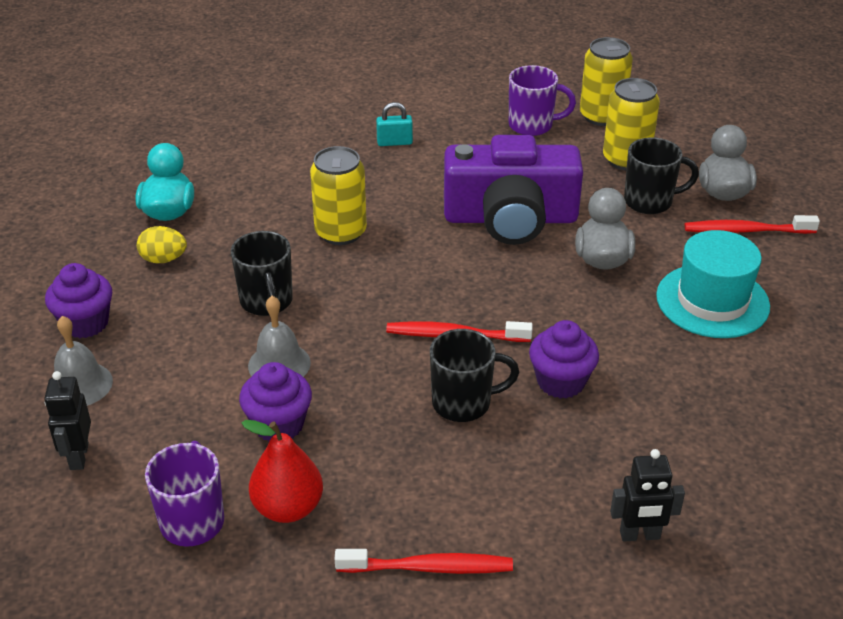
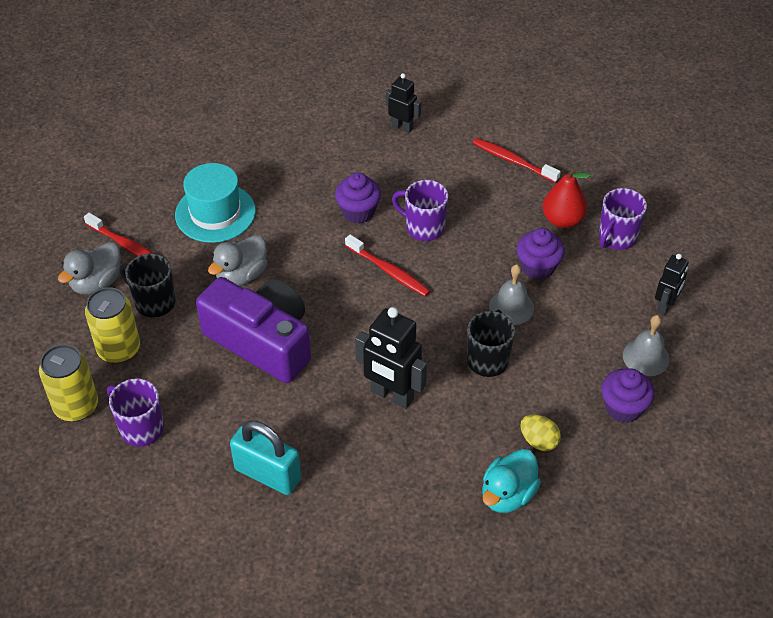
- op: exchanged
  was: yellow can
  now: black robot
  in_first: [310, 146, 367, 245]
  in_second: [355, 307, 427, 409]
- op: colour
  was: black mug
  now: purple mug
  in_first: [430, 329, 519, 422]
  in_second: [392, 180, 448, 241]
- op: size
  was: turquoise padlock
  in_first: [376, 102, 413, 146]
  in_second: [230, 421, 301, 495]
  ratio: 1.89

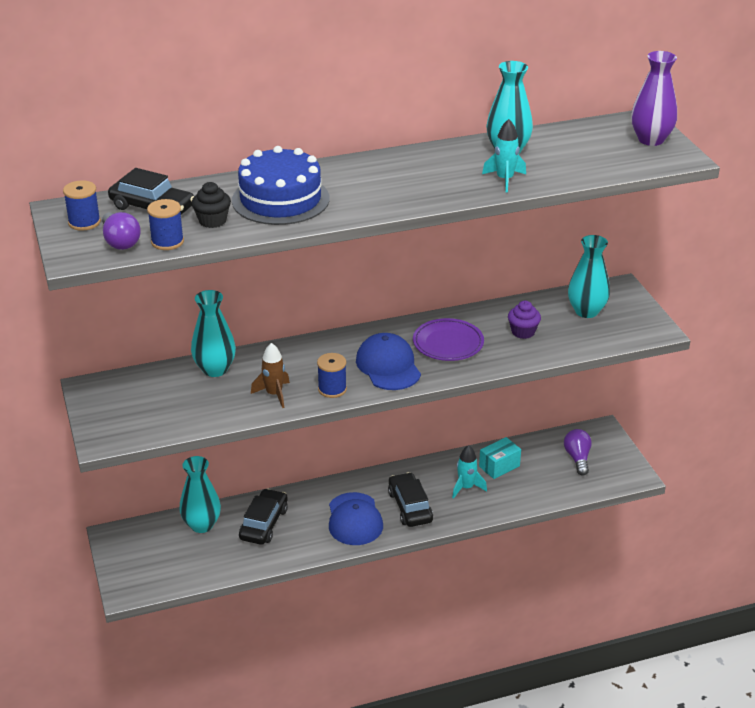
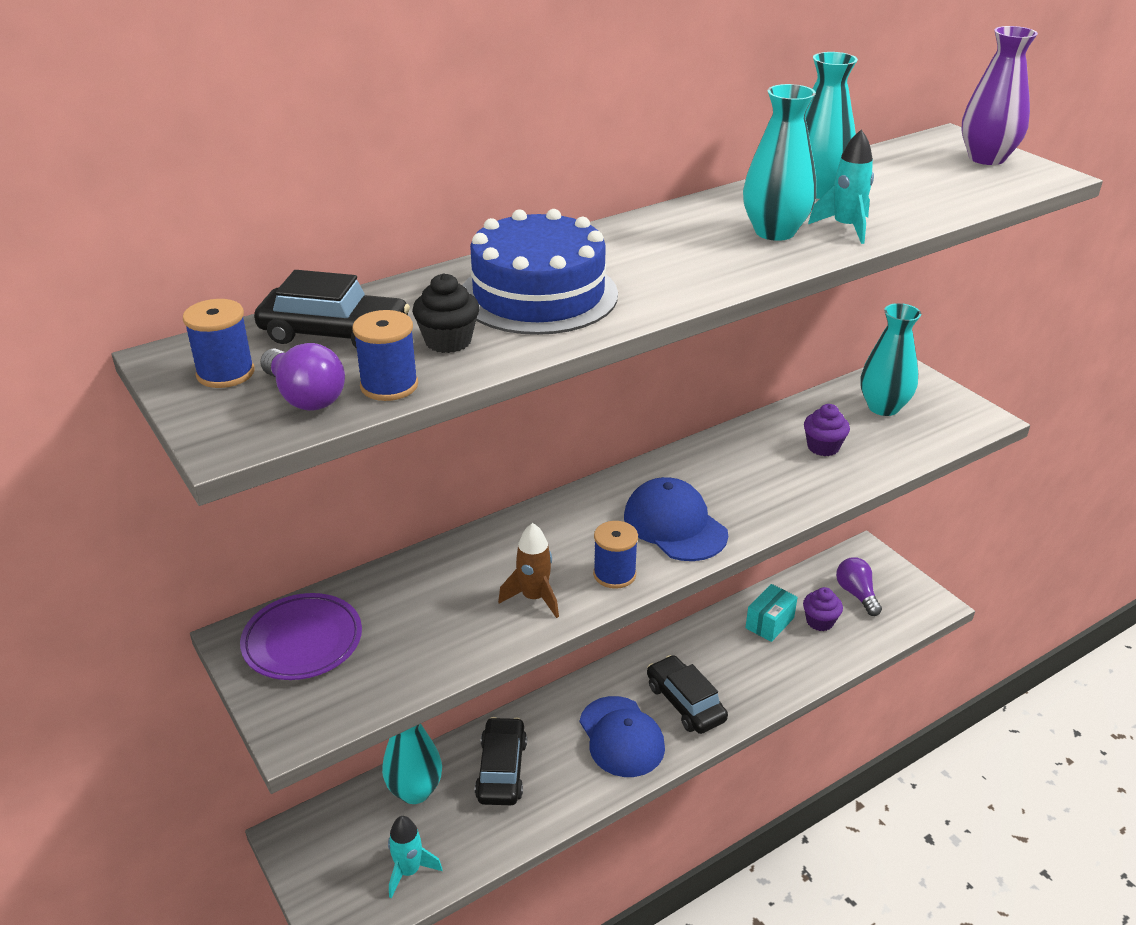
- op: appeared
  now: purple cupcake
  in_second: [803, 587, 843, 631]
- op: relocated
  was: turquoise vase
  in_first: [191, 290, 236, 377]
  in_second: [743, 84, 817, 241]
- op: relocated
  was: purple plate
  in_first: [413, 318, 484, 361]
  in_second: [240, 593, 362, 680]
- op: relocated
  was: turquoise rocket
  in_first: [452, 445, 487, 499]
  in_second: [388, 816, 443, 898]

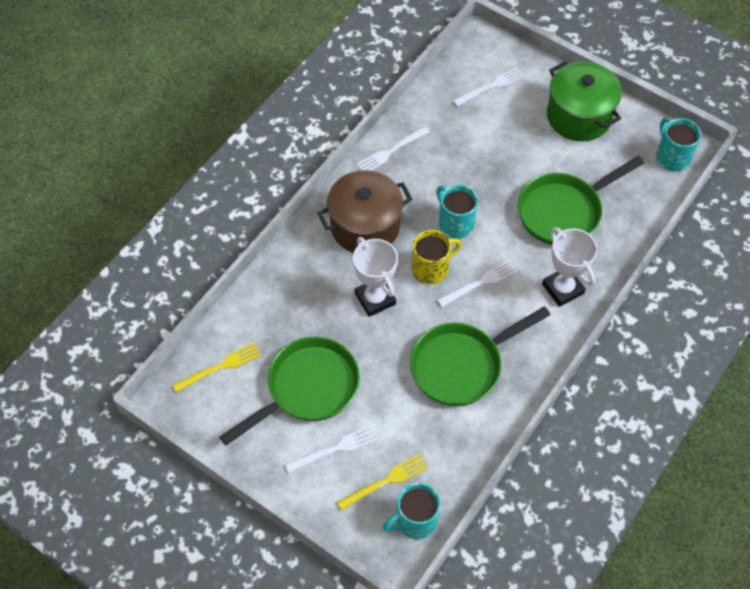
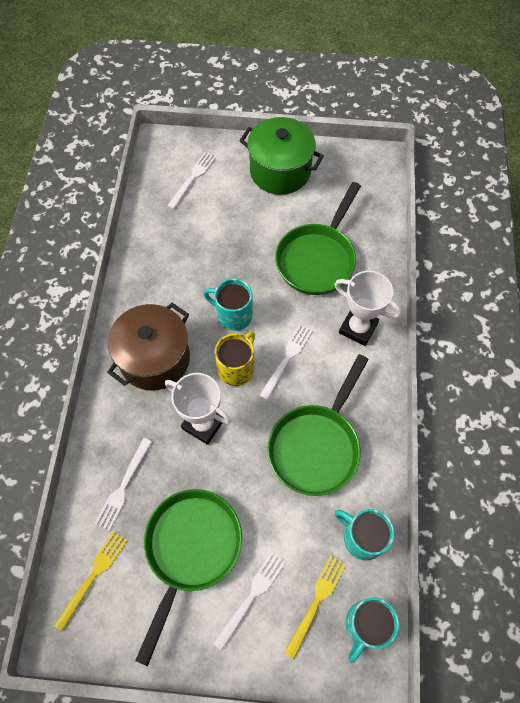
- op: relocated
  was: white fork
  in_first: [356, 126, 430, 171]
  in_second: [95, 438, 152, 531]
- op: relocated
  was: turquoise mug
  in_first: [656, 118, 701, 171]
  in_second: [335, 509, 395, 561]

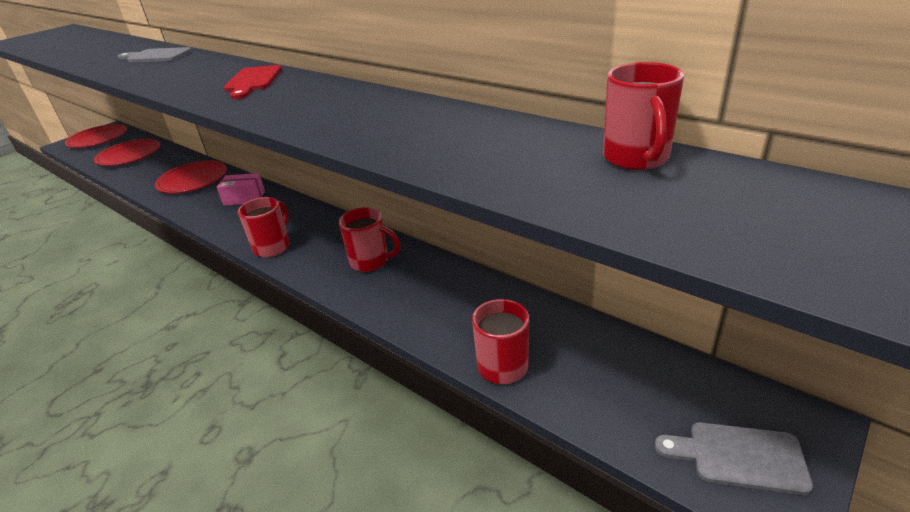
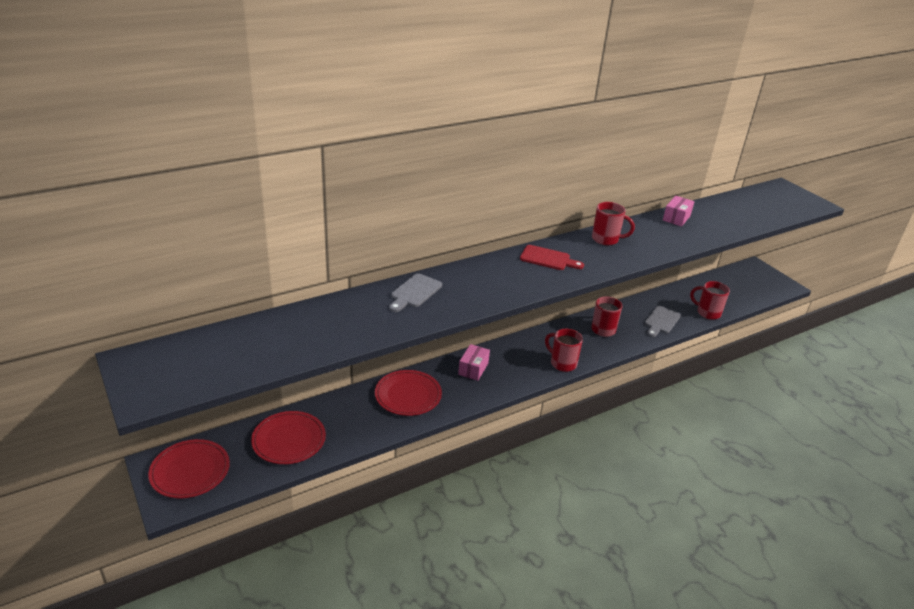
- op: appeared
  now: pink box
  in_second: [663, 196, 694, 227]
- op: relocated
  was: red mug
  in_first: [603, 62, 684, 170]
  in_second: [592, 202, 635, 245]
- op: relocated
  was: grey cutting board
  in_first: [655, 422, 813, 495]
  in_second: [644, 306, 681, 337]

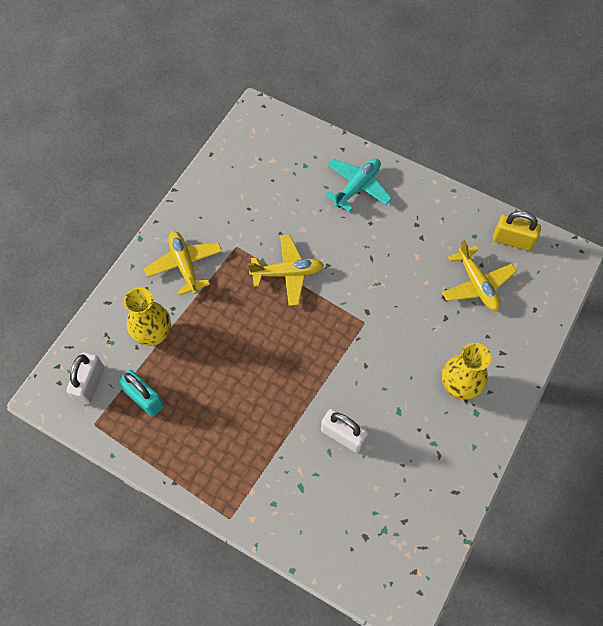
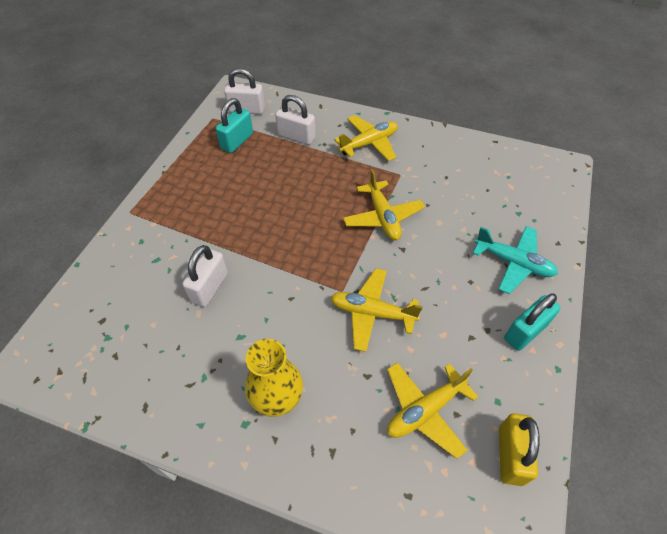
- op: appeared
  now: yellow plane
  in_second: [330, 268, 423, 352]
- op: appeared
  now: turquoise padlock
  in_second: [504, 293, 561, 351]
- op: exchanged
  was: yellow vase
  now: white padlock
  in_first: [124, 287, 171, 346]
  in_second: [275, 95, 316, 145]

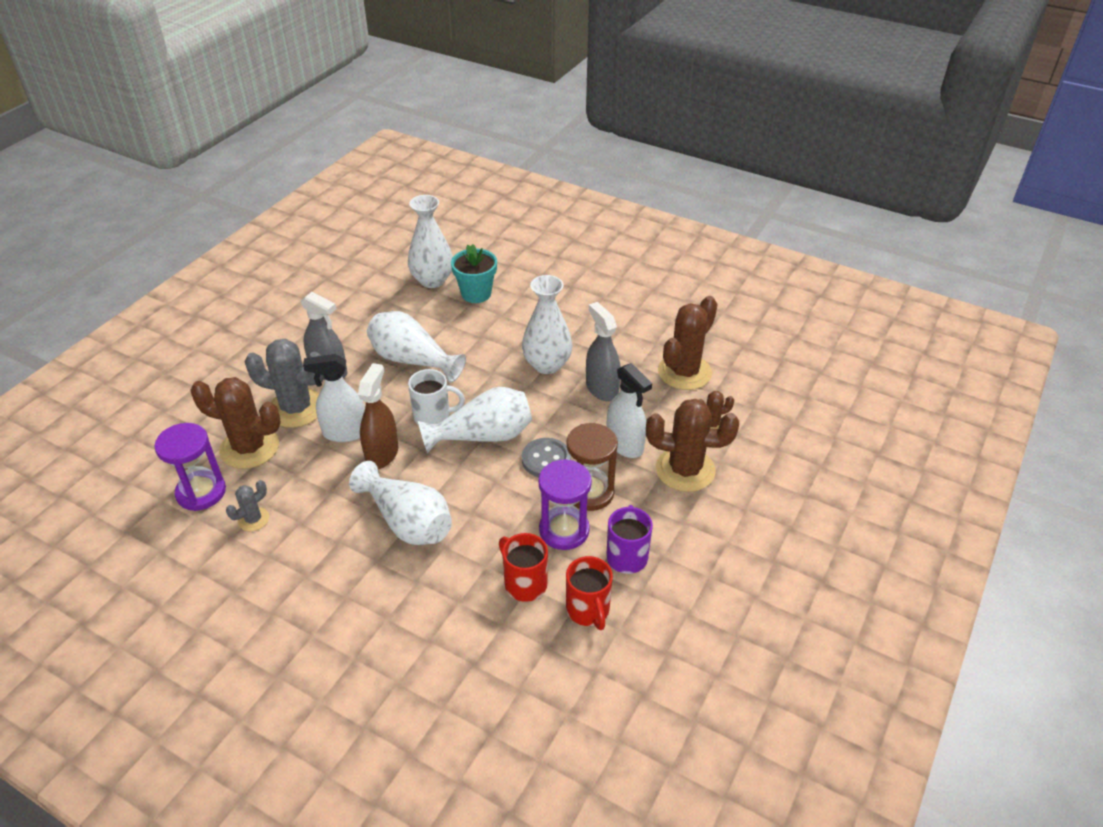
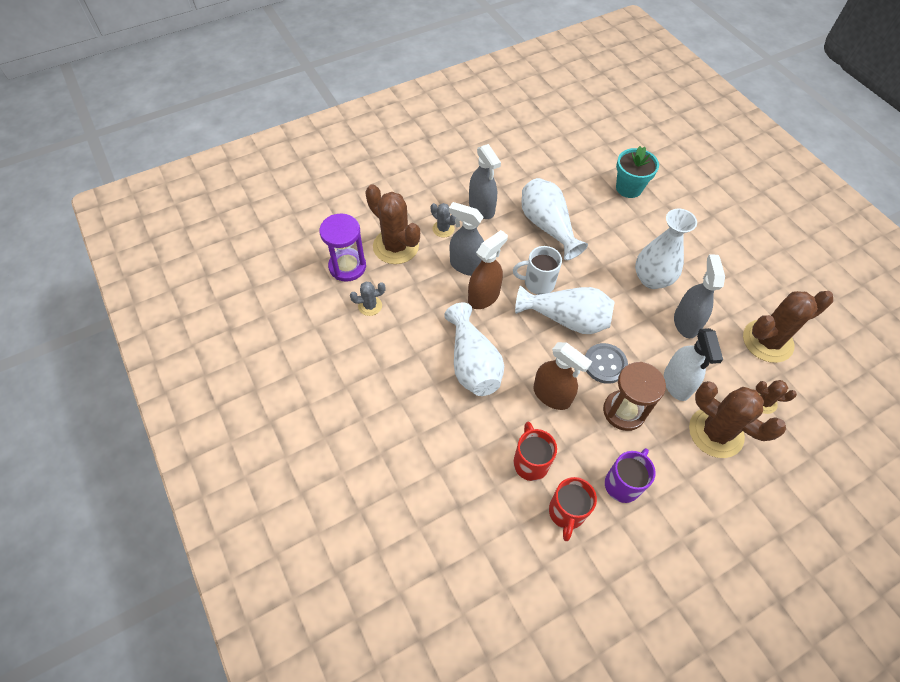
- op: missing
  was: white vase
  in_first: [408, 195, 453, 288]
- op: missing
  was: purple hourglass
  in_first: [538, 459, 592, 550]
- op: appeared
  now: brown spray bottle
  in_second: [533, 342, 592, 410]
- op: colour
  was: white spray bottle
  now: grey spray bottle
  in_first: [303, 354, 365, 442]
  in_second: [449, 202, 484, 276]
- op: spun
  was: white mug
  in_first: [408, 369, 465, 425]
  in_second: [513, 246, 562, 295]
  clockwise: 150
- op: size
  was: grey cactus
  in_first: [245, 339, 324, 428]
  in_second: [431, 203, 456, 237]
  ratio: 0.49

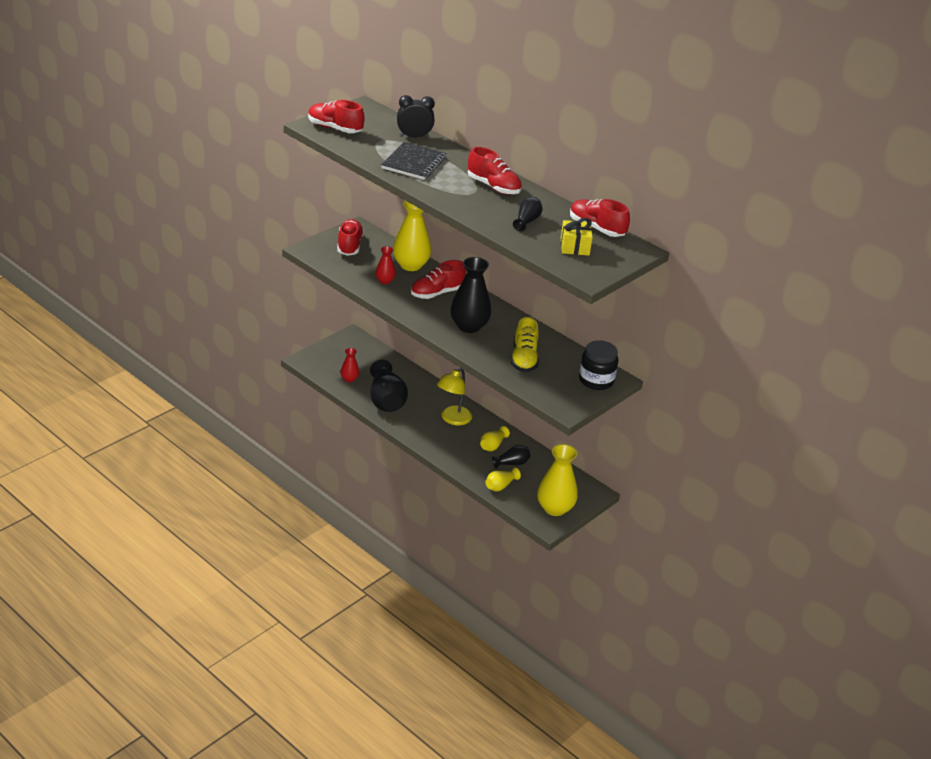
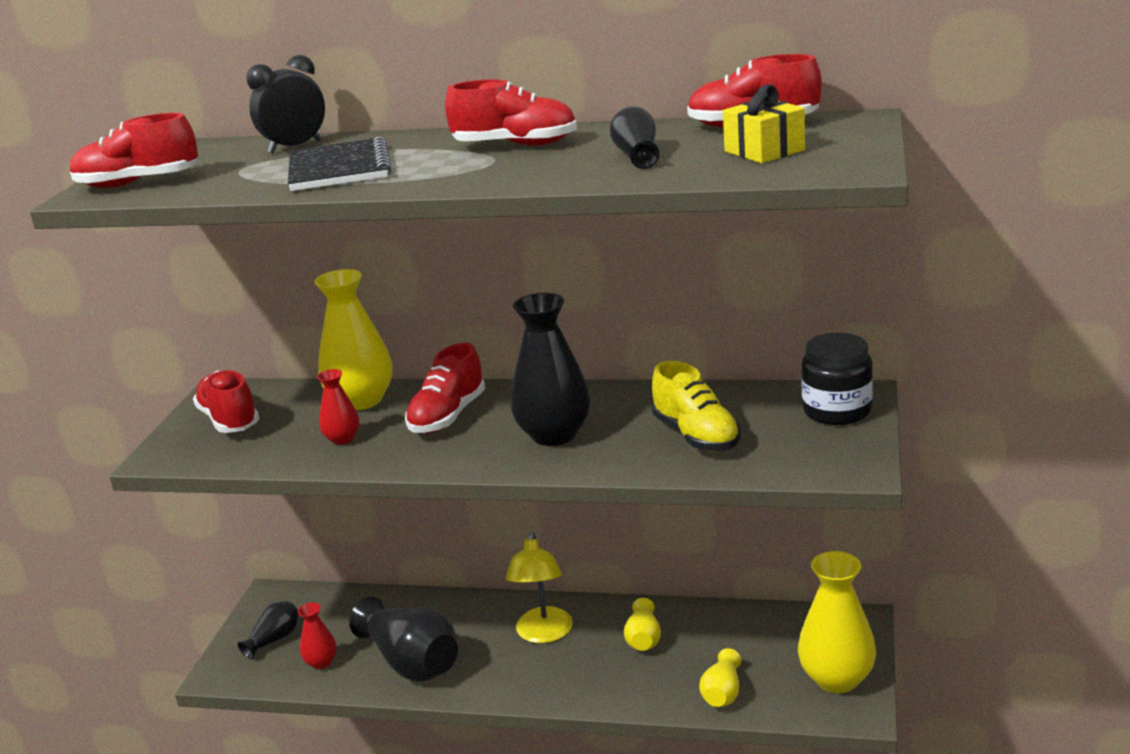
- op: relocated
  was: black vase
  in_first: [492, 445, 530, 468]
  in_second: [238, 601, 299, 659]

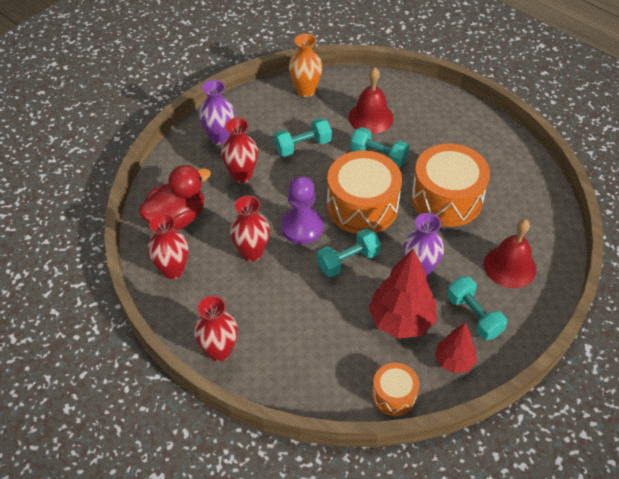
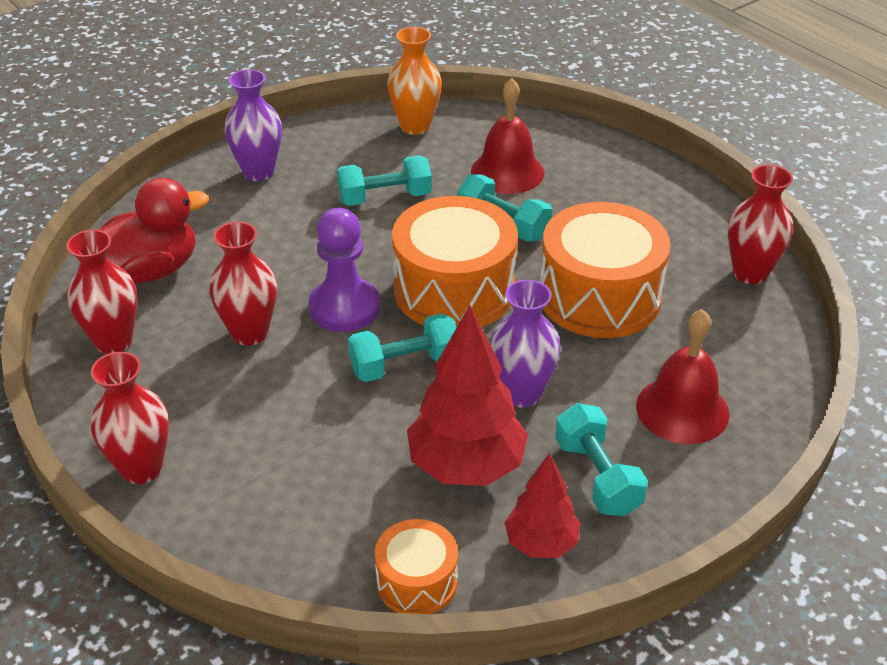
- op: relocated
  was: red vase
  in_first: [221, 118, 258, 183]
  in_second: [728, 164, 793, 284]

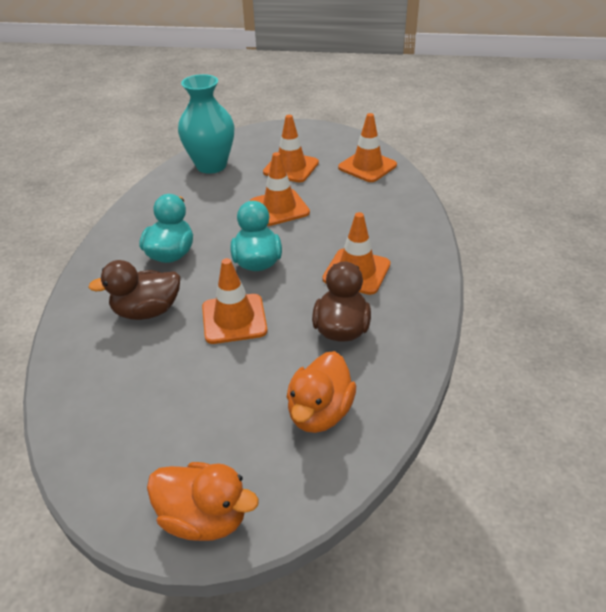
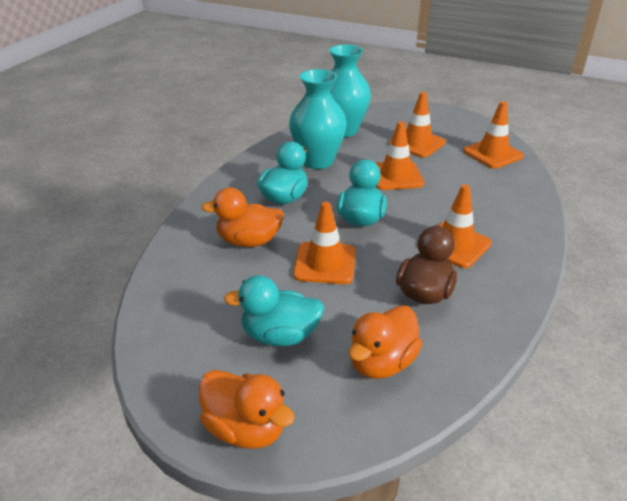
- op: appeared
  now: turquoise duck
  in_second: [224, 275, 324, 346]
- op: appeared
  now: turquoise vase
  in_second: [289, 69, 347, 169]
- op: colour
  was: brown duck
  now: orange duck
  in_first: [88, 260, 180, 320]
  in_second: [201, 188, 284, 247]

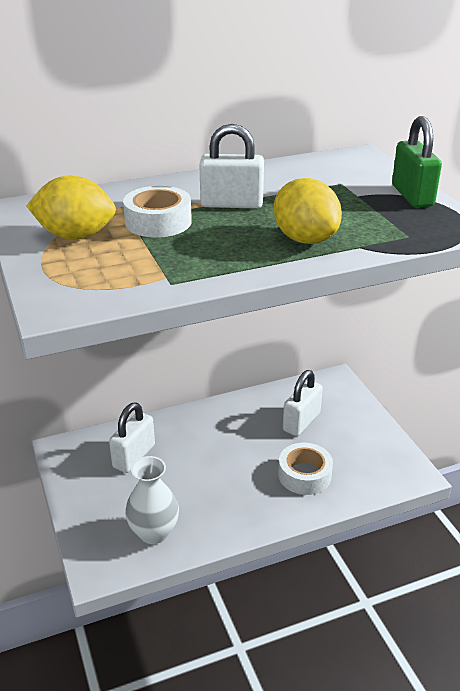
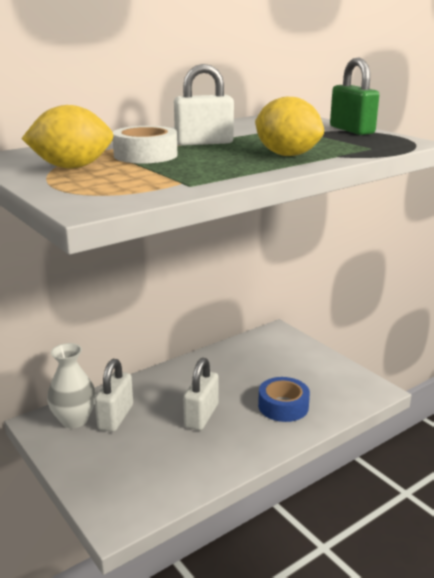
- op: relocated
  was: white vase
  in_first: [125, 456, 179, 544]
  in_second: [47, 343, 96, 428]
- op: relocated
  was: white padlock
  in_first: [283, 370, 323, 436]
  in_second: [183, 357, 219, 430]
- op: colour
  was: white tape
  now: blue tape
  in_first: [278, 443, 333, 495]
  in_second: [258, 377, 310, 422]

